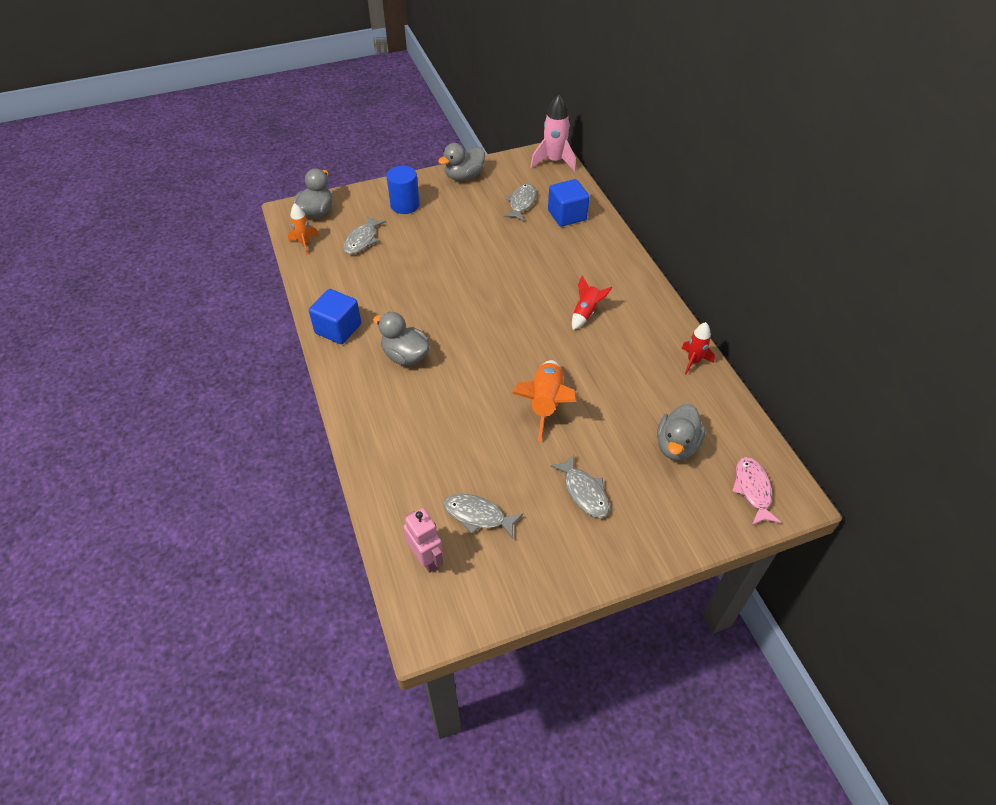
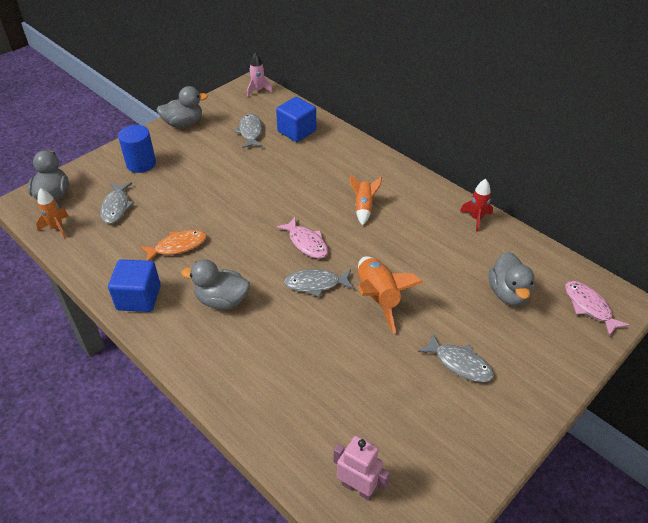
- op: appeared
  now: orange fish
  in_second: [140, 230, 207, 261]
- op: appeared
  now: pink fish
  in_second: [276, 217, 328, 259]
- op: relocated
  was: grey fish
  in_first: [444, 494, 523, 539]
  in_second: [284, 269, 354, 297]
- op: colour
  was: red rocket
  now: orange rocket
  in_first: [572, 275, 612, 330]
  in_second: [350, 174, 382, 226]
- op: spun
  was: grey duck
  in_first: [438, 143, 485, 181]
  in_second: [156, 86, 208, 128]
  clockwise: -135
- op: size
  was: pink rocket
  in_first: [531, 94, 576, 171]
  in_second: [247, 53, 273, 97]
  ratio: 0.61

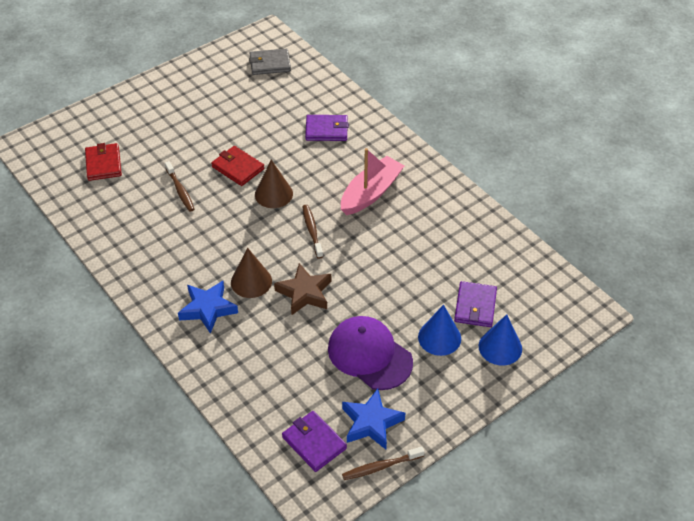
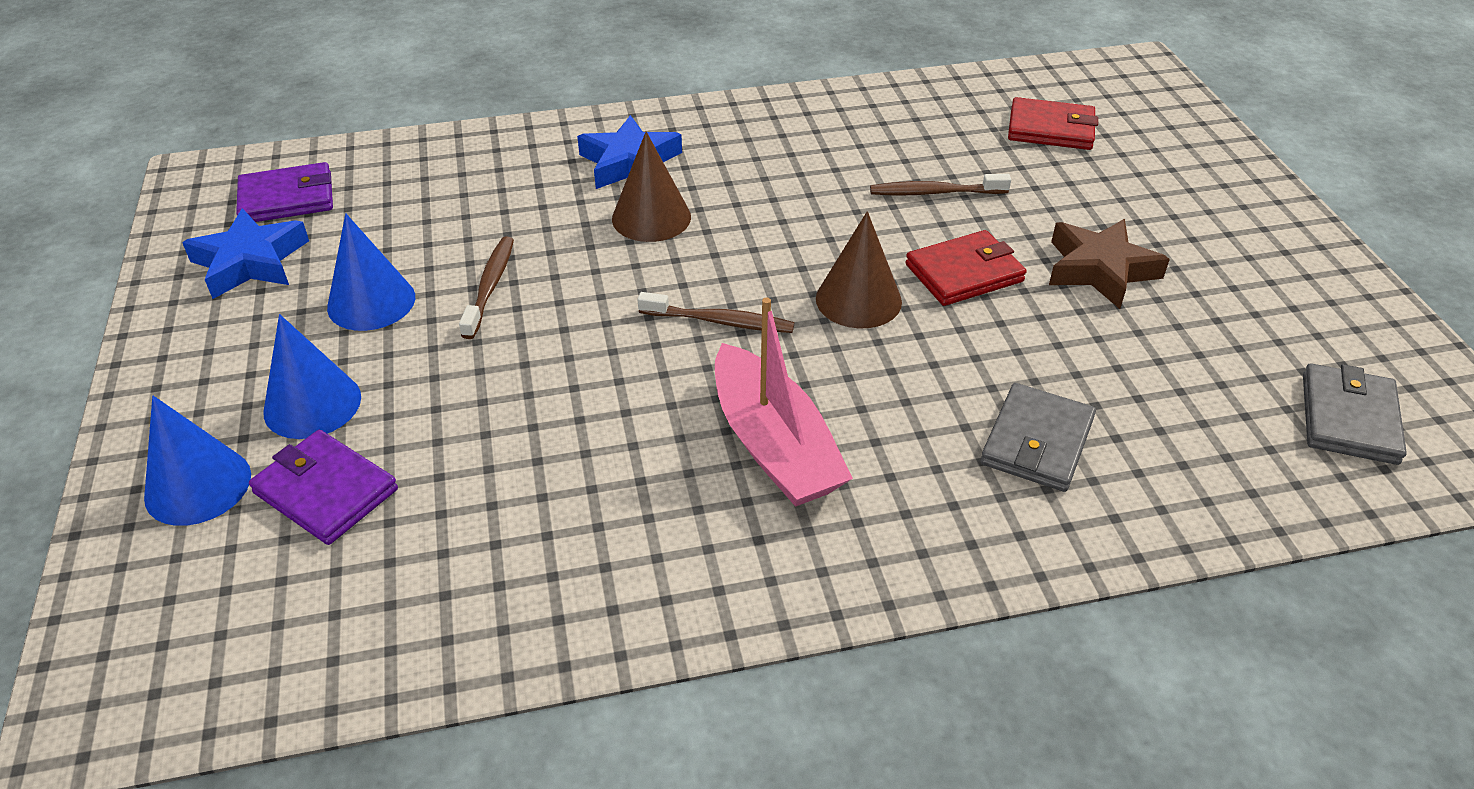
- op: relocated
  was: brown star
  in_first: [274, 263, 331, 315]
  in_second: [1049, 219, 1170, 309]
- op: relocated
  was: brown toothbrush
  in_first: [342, 446, 425, 480]
  in_second: [459, 237, 514, 339]
- op: exchanged
  was: purple cap
  now: blue cone
  in_first: [328, 316, 413, 390]
  in_second: [327, 213, 415, 331]
- op: colour
  was: purple wallet
  now: grey wallet
  in_first: [305, 115, 349, 141]
  in_second: [980, 383, 1096, 492]

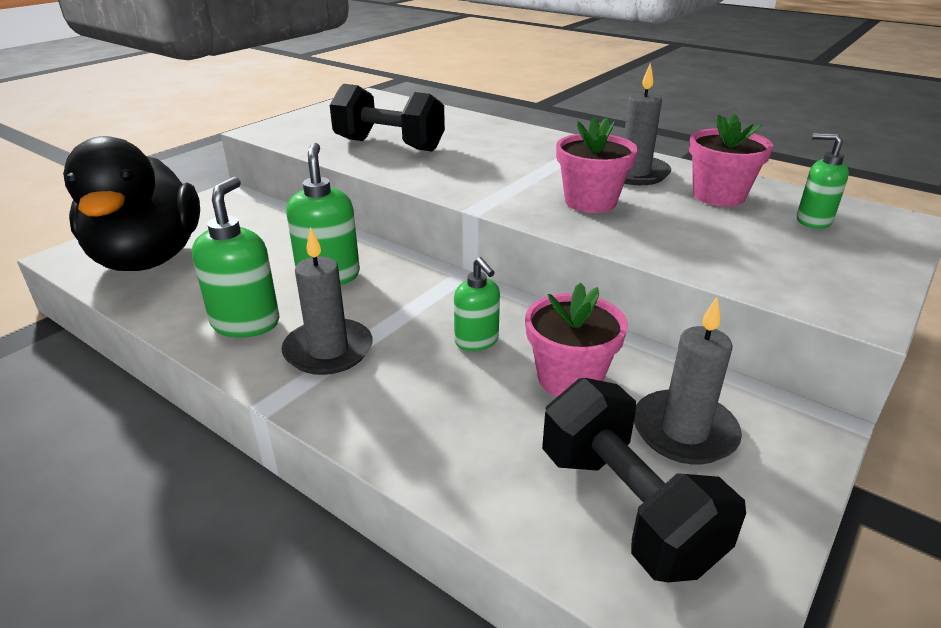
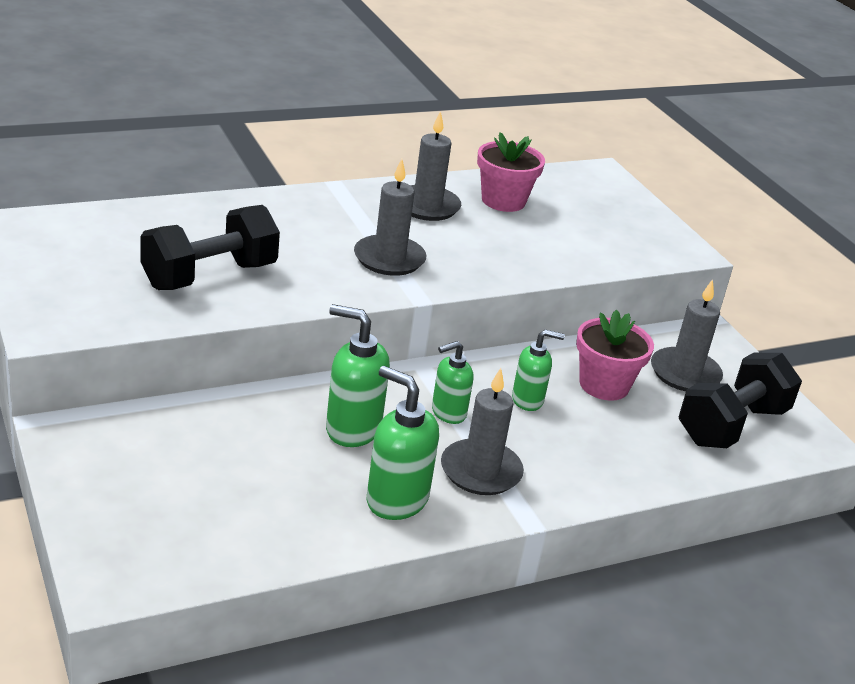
- op: missing
  was: black duck
  in_first: [63, 136, 200, 271]
- op: missing
  was: pink flower pot
  in_first: [556, 117, 638, 213]
- op: appeared
  now: grey candle
  in_second: [354, 159, 426, 276]
- op: relocated
  was: green soap dispenser
  in_first: [797, 133, 849, 229]
  in_second: [432, 341, 474, 424]
- op: spun
  was: black dumbbell
  in_first: [542, 378, 746, 582]
  in_second: [679, 353, 802, 448]
  clockwise: -45

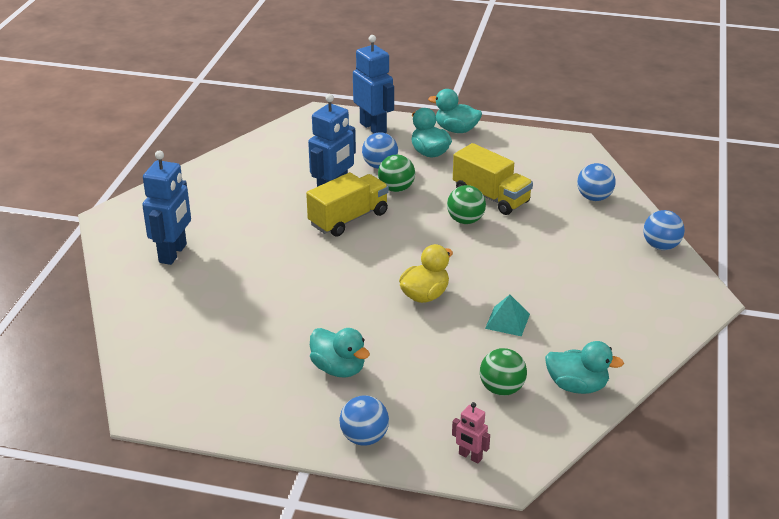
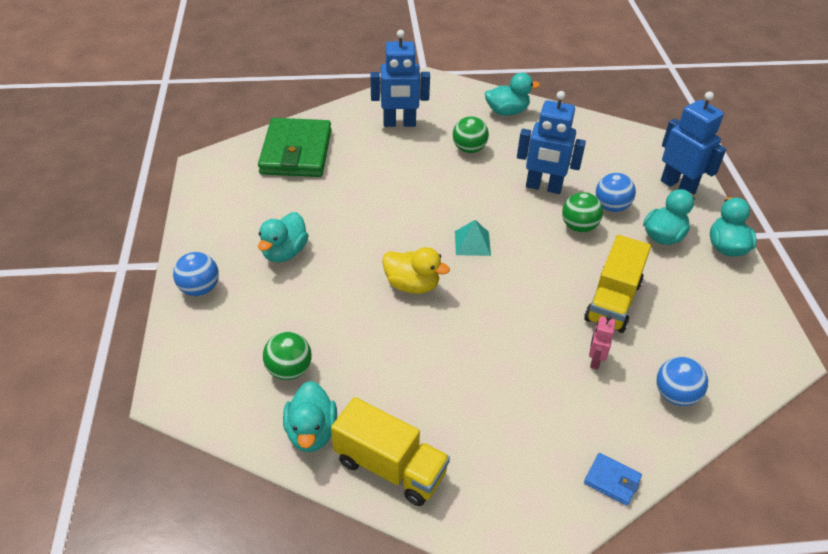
- op: appeared
  now: green wallet
  in_second: [258, 118, 331, 177]
- op: appeared
  now: turquoise duck
  in_second: [485, 73, 540, 116]
- op: relocated
  was: yellow truck
  in_first: [306, 172, 389, 236]
  in_second: [331, 397, 450, 506]
- op: relocated
  was: green ball
  in_first: [447, 185, 486, 224]
  in_second: [453, 116, 489, 153]
- op: relocated
  was: pink robot
  in_first: [452, 402, 490, 464]
  in_second: [589, 315, 616, 370]
- op: relocated
  was: turquoise pyramid
  in_first: [485, 295, 530, 336]
  in_second: [455, 220, 491, 256]
- op: exchanged
  was: blue ball
  now: blue wallet
  in_first: [643, 210, 685, 250]
  in_second: [584, 453, 642, 506]
- op: spun
  was: blue robot
  in_first: [353, 35, 394, 133]
  in_second: [661, 92, 726, 195]
  clockwise: -75

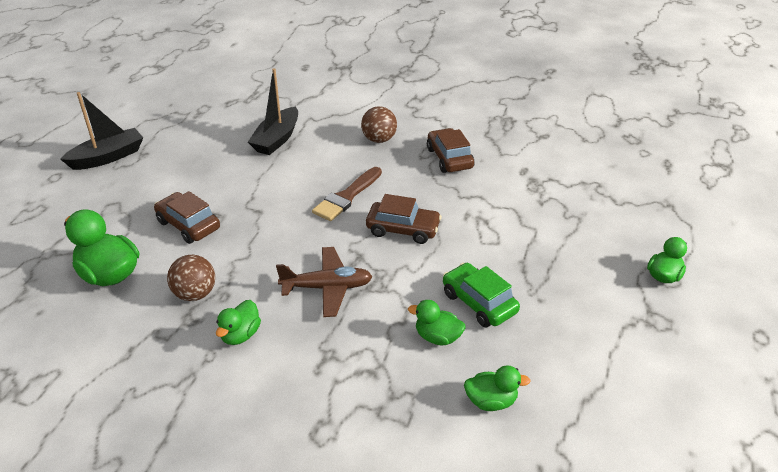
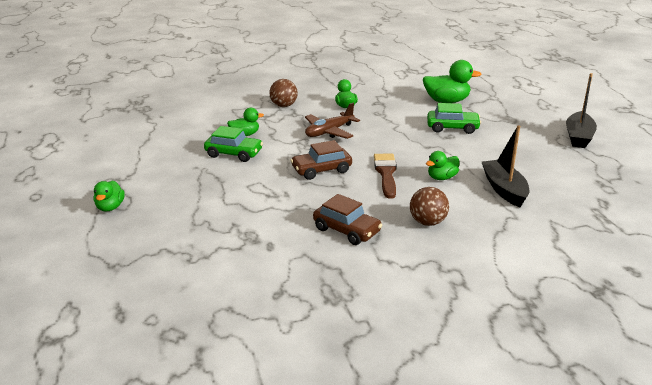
- op: relocated
  was: brown ball
  in_first: [167, 255, 215, 301]
  in_second: [269, 79, 298, 107]
- op: relocated
  was: green duck
  in_first: [464, 365, 531, 411]
  in_second: [426, 151, 459, 180]
- op: colour
  was: brown car
  now: green car
  in_first: [154, 191, 220, 244]
  in_second: [427, 103, 481, 134]

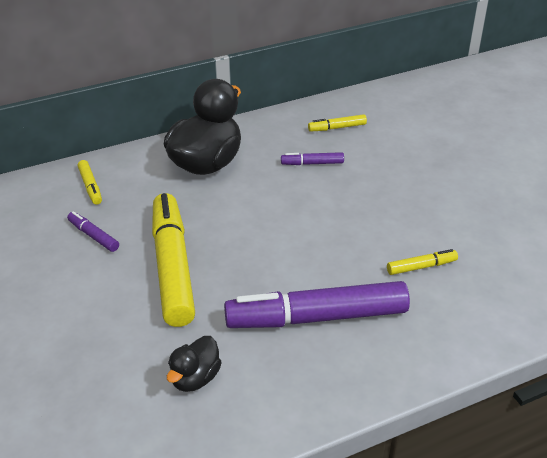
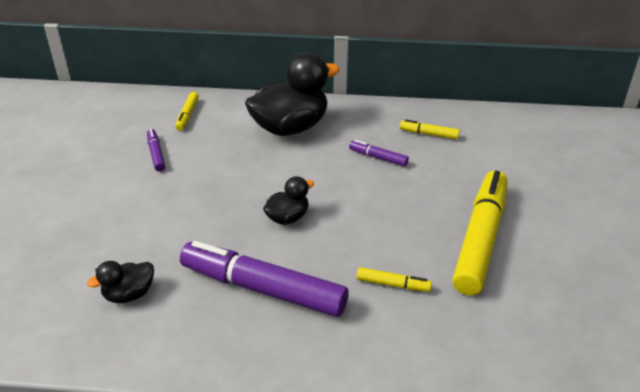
- op: appeared
  now: black duck
  in_second: [263, 176, 314, 225]
- op: relocated
  was: yellow marker
  in_first: [152, 193, 195, 327]
  in_second: [452, 171, 508, 296]

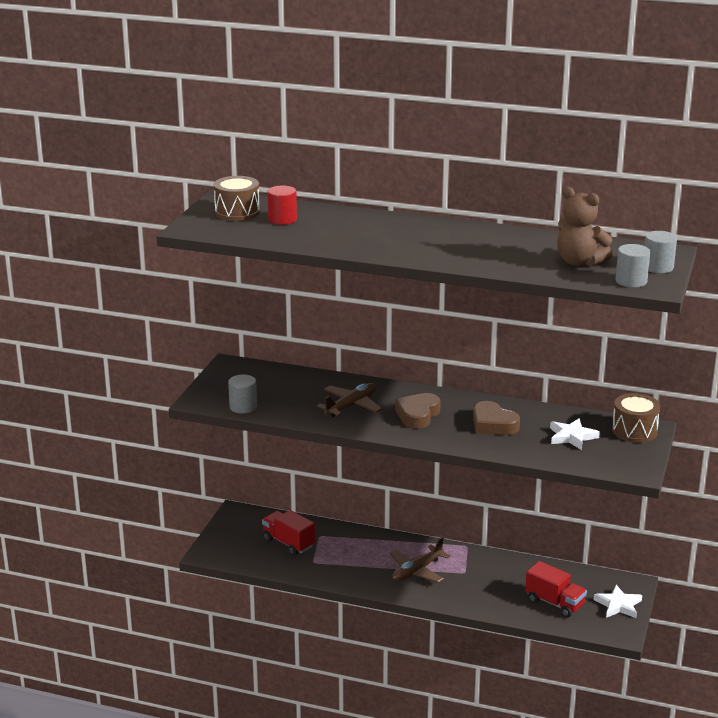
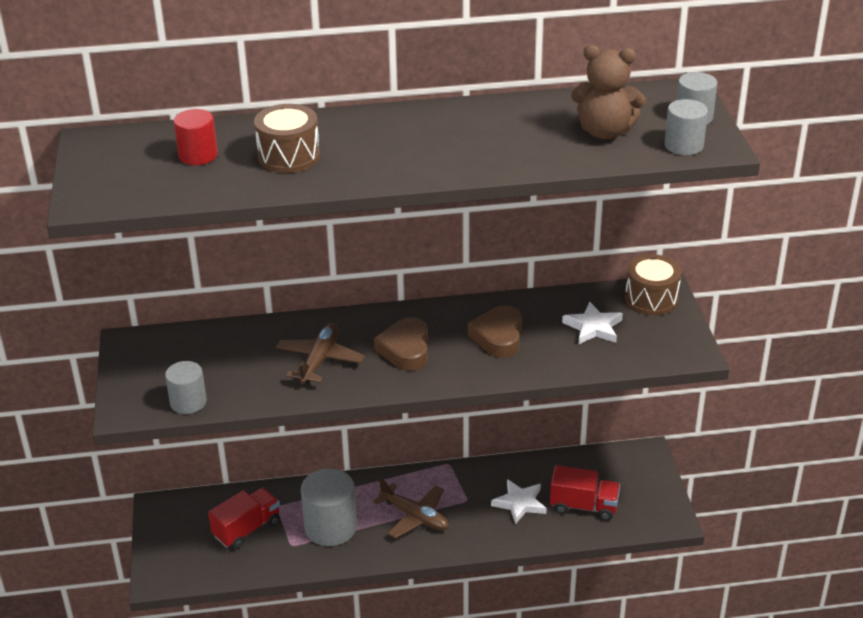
- op: appeared
  now: grey cylinder
  in_second: [301, 469, 357, 546]
- op: relocated
  was: brown drum
  in_first: [214, 176, 260, 221]
  in_second: [254, 104, 320, 173]
- op: relocated
  was: white star
  in_first: [594, 585, 642, 618]
  in_second: [491, 479, 547, 524]
- op: spun
  was: red truck
  in_first: [262, 510, 315, 555]
  in_second: [208, 488, 280, 550]
  clockwise: 120
- op: spun
  was: brown plane
  in_first: [390, 537, 450, 583]
  in_second: [373, 478, 449, 538]
  clockwise: -75
- op: spun
  was: brown heart
  in_first: [473, 401, 520, 435]
  in_second: [468, 305, 522, 358]
  clockwise: 75

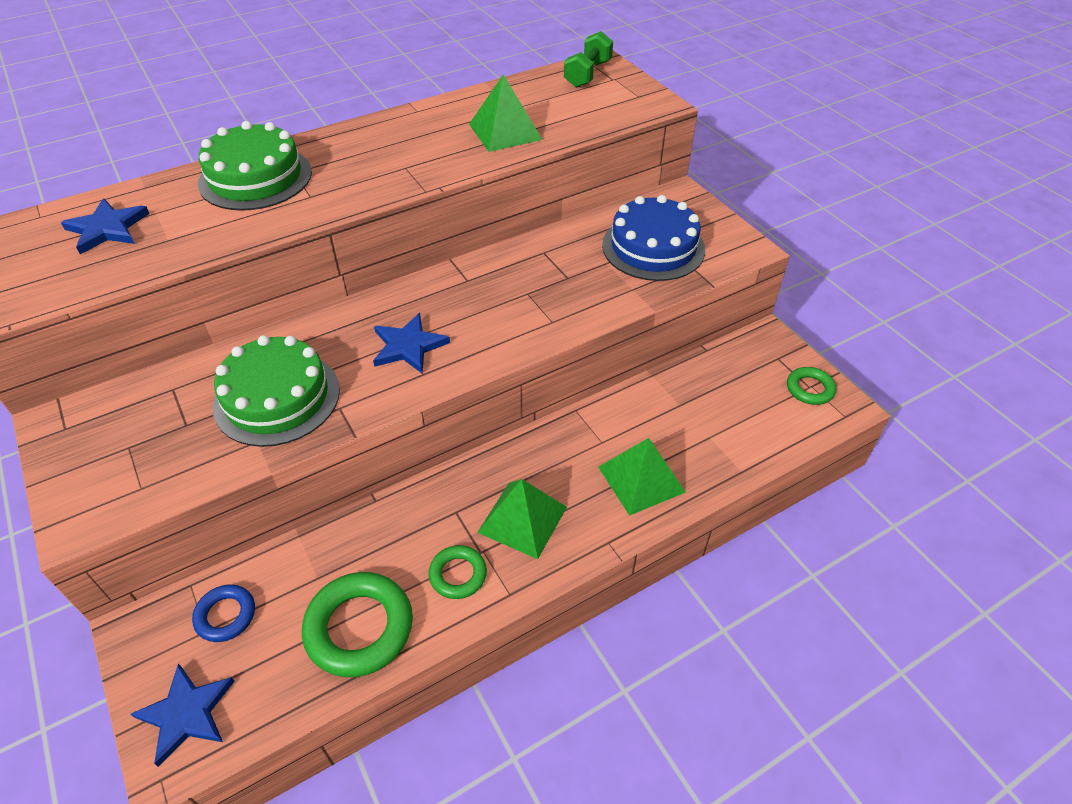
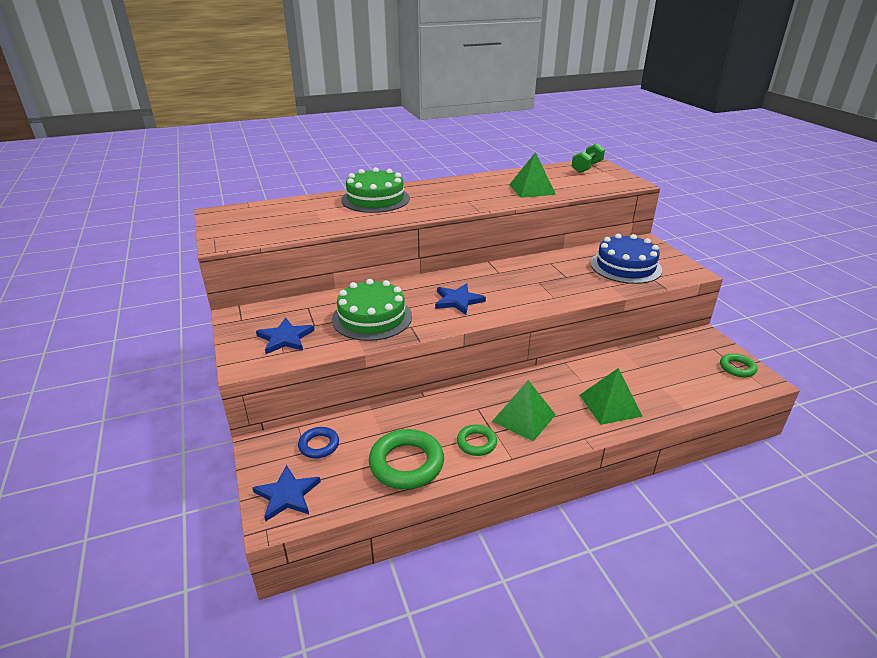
- op: relocated
  was: blue star
  in_first: [61, 198, 150, 254]
  in_second: [256, 317, 315, 354]

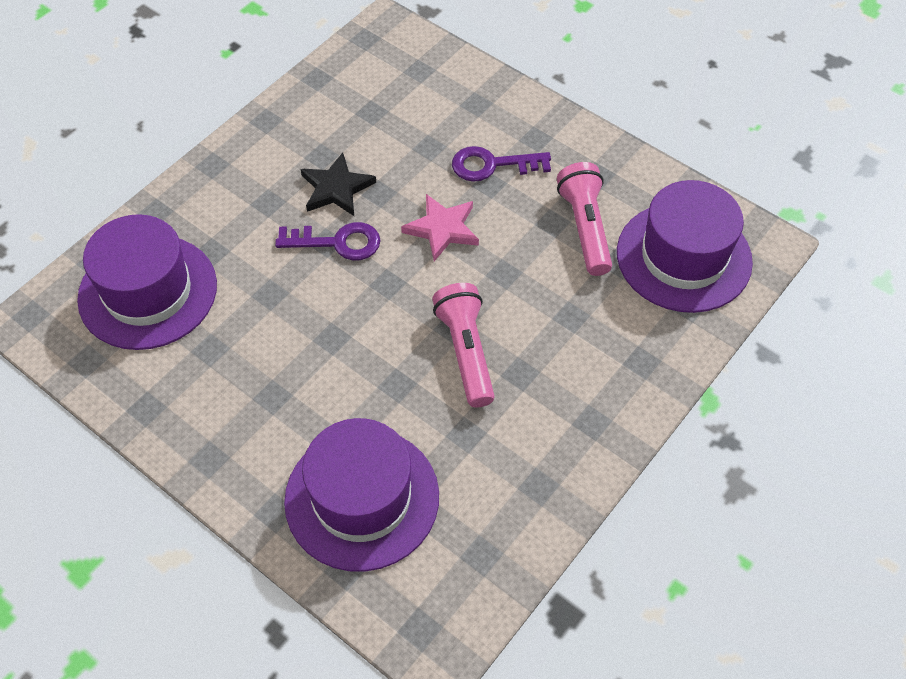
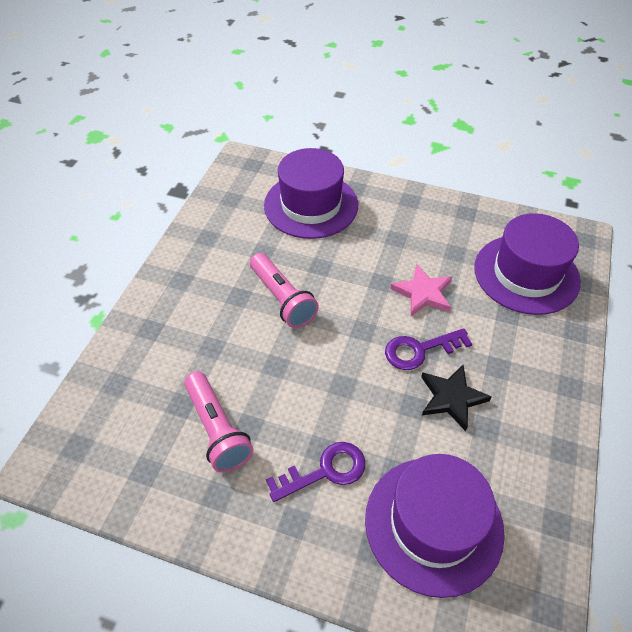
- op: relocated
  was: pink star
  in_first: [401, 194, 479, 261]
  in_second: [390, 264, 452, 316]
- op: relocated
  was: purple hat
  in_first: [617, 180, 753, 313]
  in_second: [365, 454, 505, 598]

